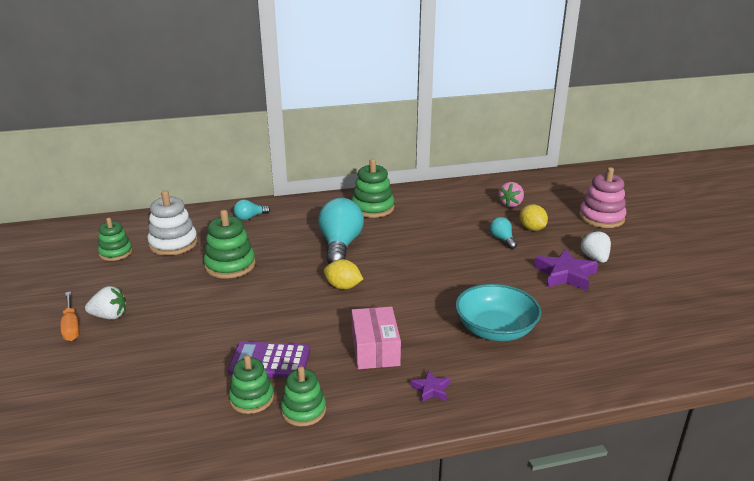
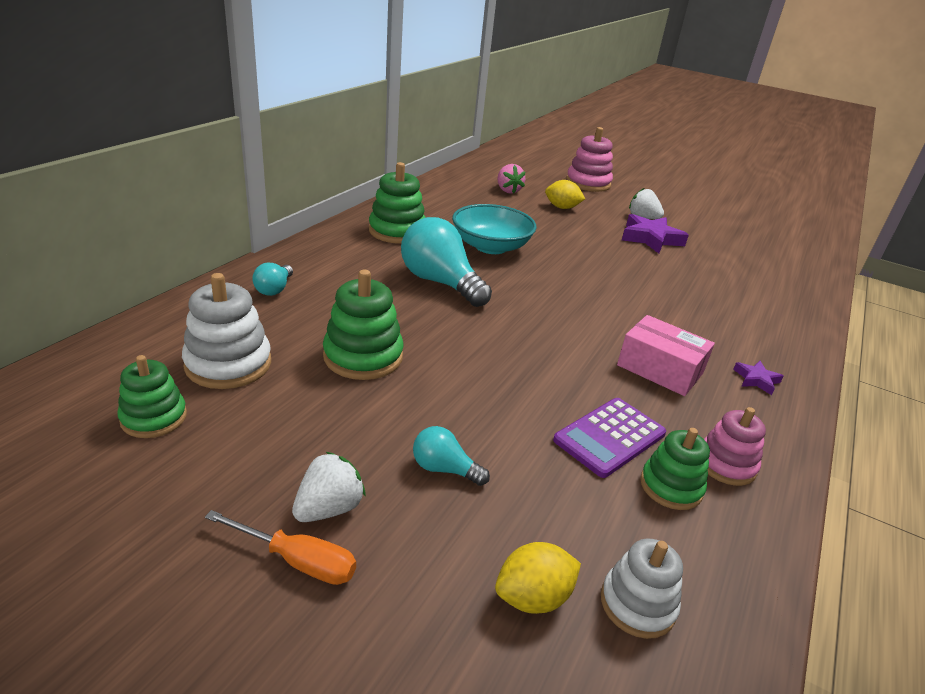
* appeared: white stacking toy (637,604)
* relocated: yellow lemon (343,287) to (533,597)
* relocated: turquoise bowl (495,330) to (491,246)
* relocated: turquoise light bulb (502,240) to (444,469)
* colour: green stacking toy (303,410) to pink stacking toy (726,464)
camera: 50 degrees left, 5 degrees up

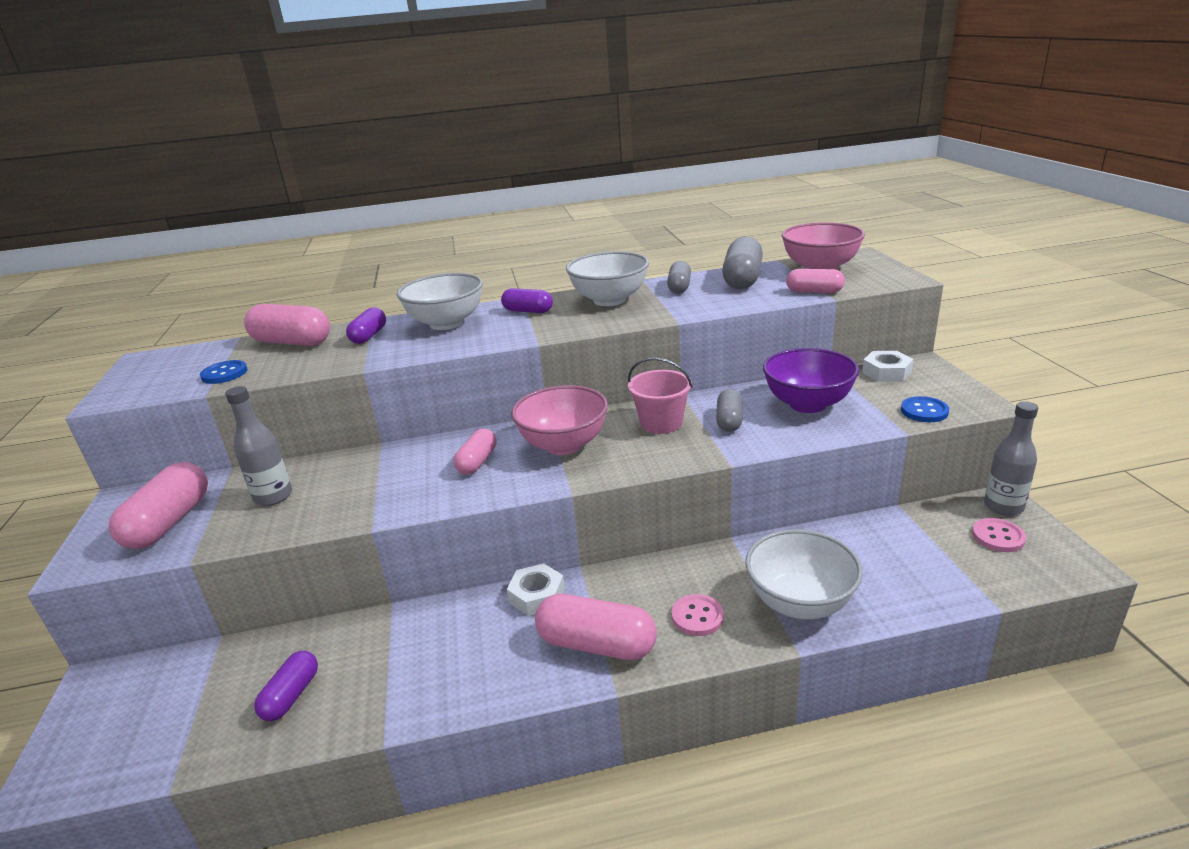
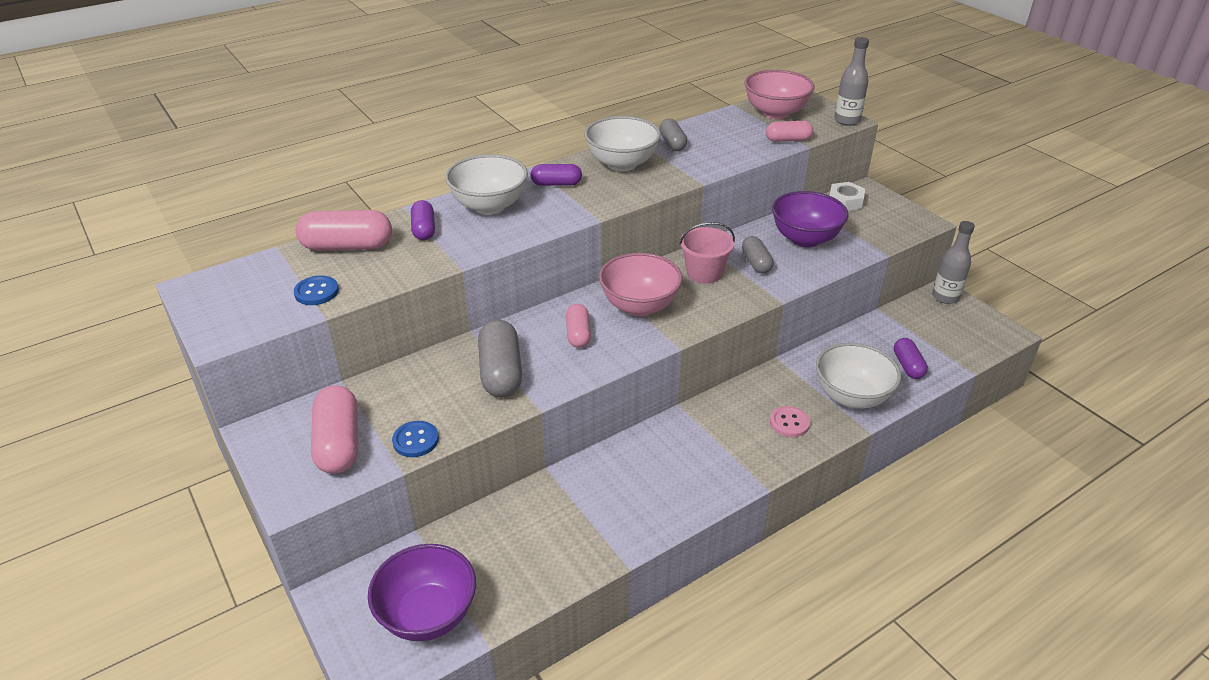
* missing: white nut (537,595)
* missing: pink capsule (596,644)
* missing: pink button (998,537)
* appeared: purple bowl (428,615)
* relocated: grey bottle (273,496) to (847,120)
* relocated: purple capsule (291,696) to (908,366)
* relocated: grey capsule (742,279) to (501,372)
* relocated: blue button (924,411) to (415,440)
camera: 25 degrees left, 10 degrees up

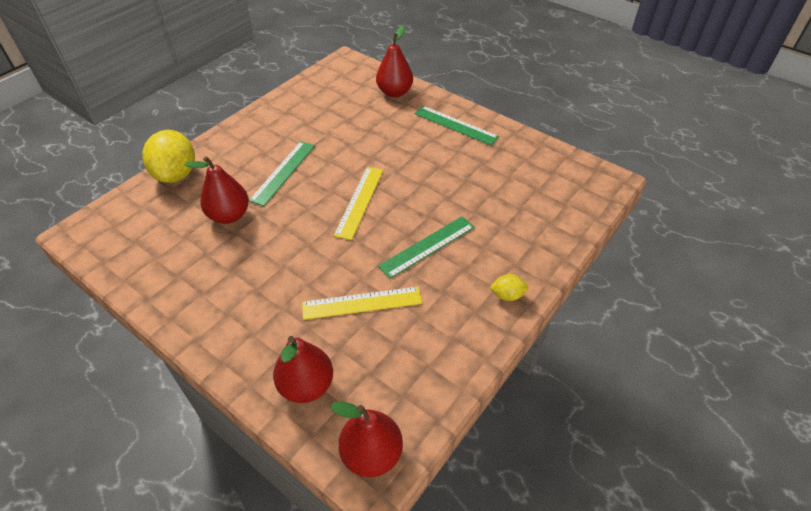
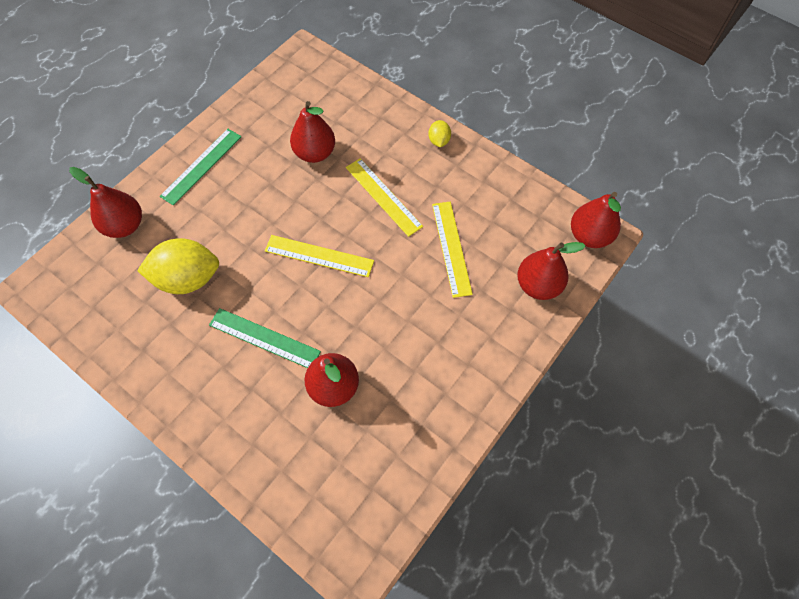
* appeared: red pear (315,153)
* relocated: yellow lemon (176,174) to (188,279)
* colour: green ruler (427,246) to yellow ruler (383,196)
camera: 90 degrees left, 15 degrees up

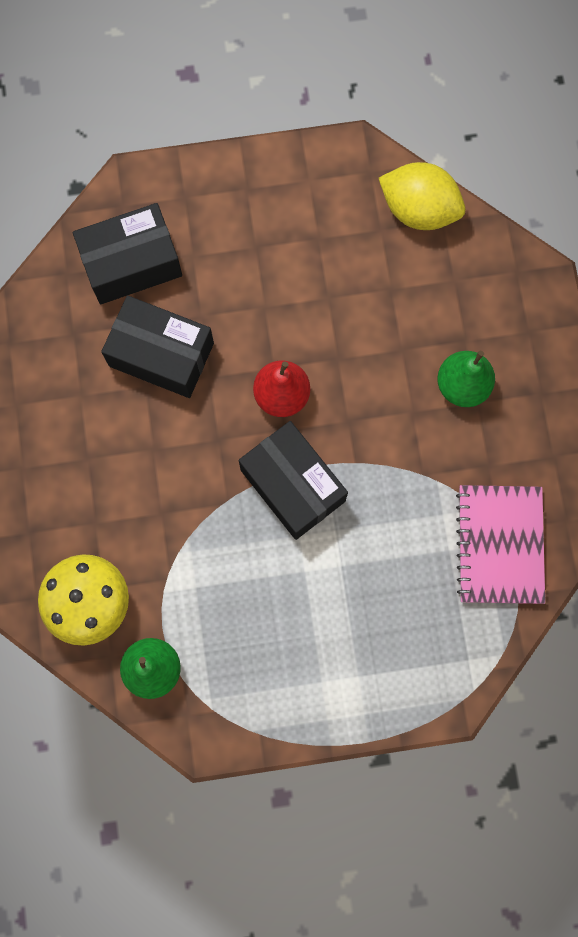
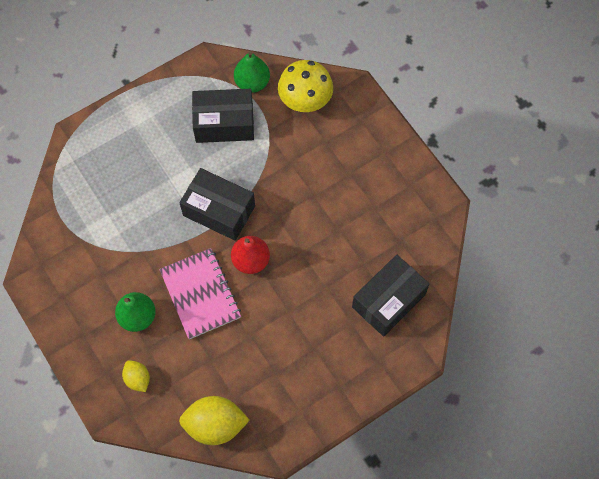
* appeared: yellow lemon (137,379)
* relocated: black box (161,354) to (224,123)
* relocated: pink notebook (499,545) to (200,294)
camera: 155 degrees right, 10 degrees down

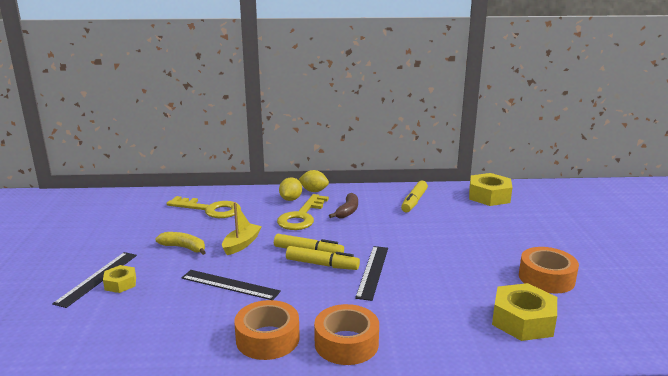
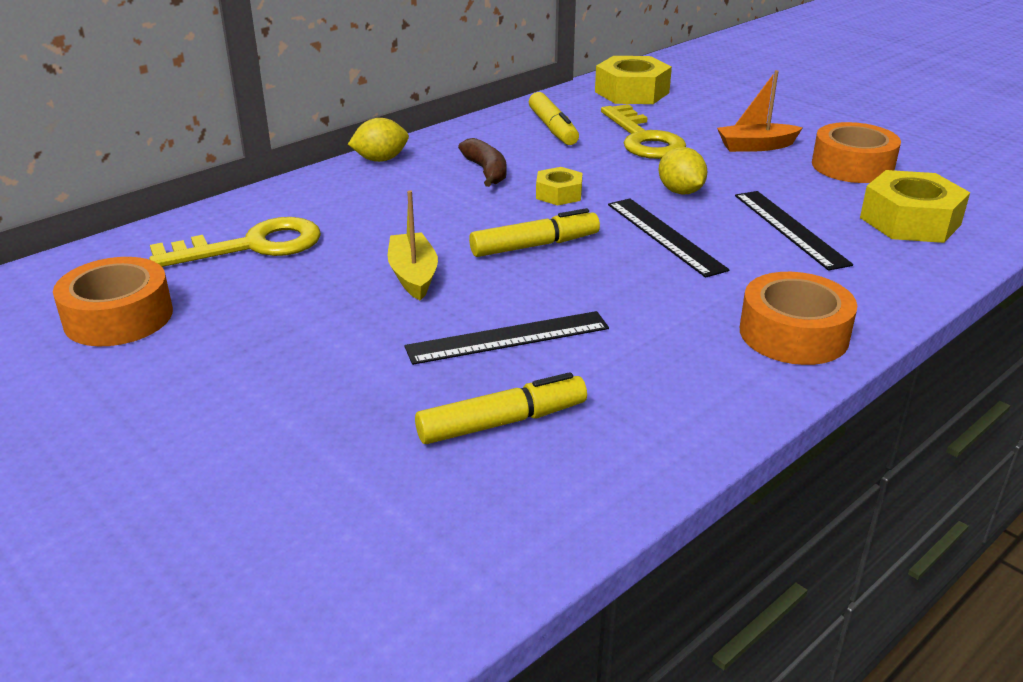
* missing: yellow banana (184,248)
* appeared: orange boat (756,146)
* relocated: black ruler (97,278) to (790,228)
* relocated: yellow nut (120,283) to (559,194)
* relocated: orange tape (267,338) to (118,317)
* relocated: yellow key (301,216) to (643,139)
* relocated: yellow lemon (290,199) to (680,192)
* relocated: yellow marker (322,265) to (502,422)
camera: 40 degrees left, 10 degrees up

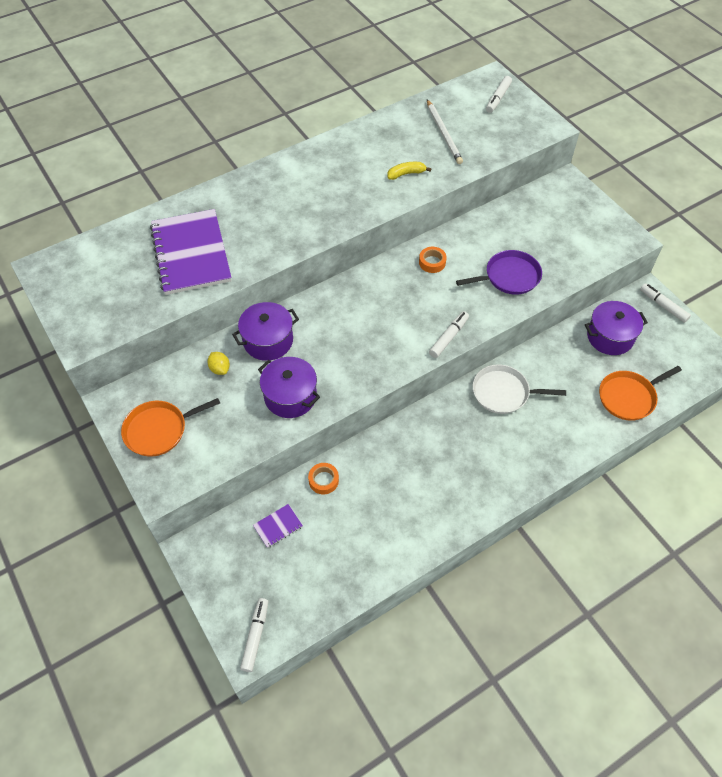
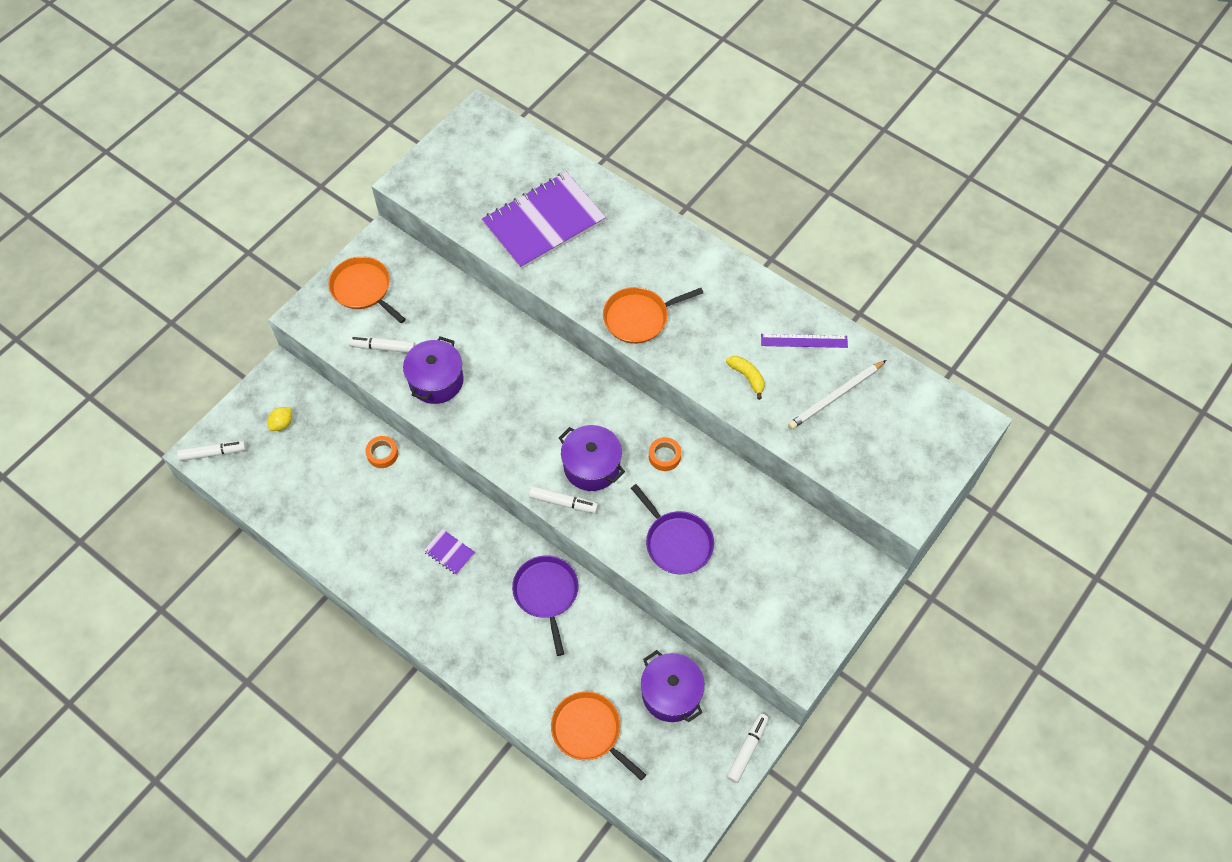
* appeared: orange pan (639,318)
* appeared: purple ruler (804,341)
* relocated: yellow lemon (220,369) to (282,424)
* relocated: purple pot (268,341) to (591,466)
* relocated: purple notebook (278,526) to (449,552)
* relocated: white marker (498,98) to (383,347)
* colour: white pan (503,392) to purple pan (546,594)
camera: 70 degrees right, 5 degrees up

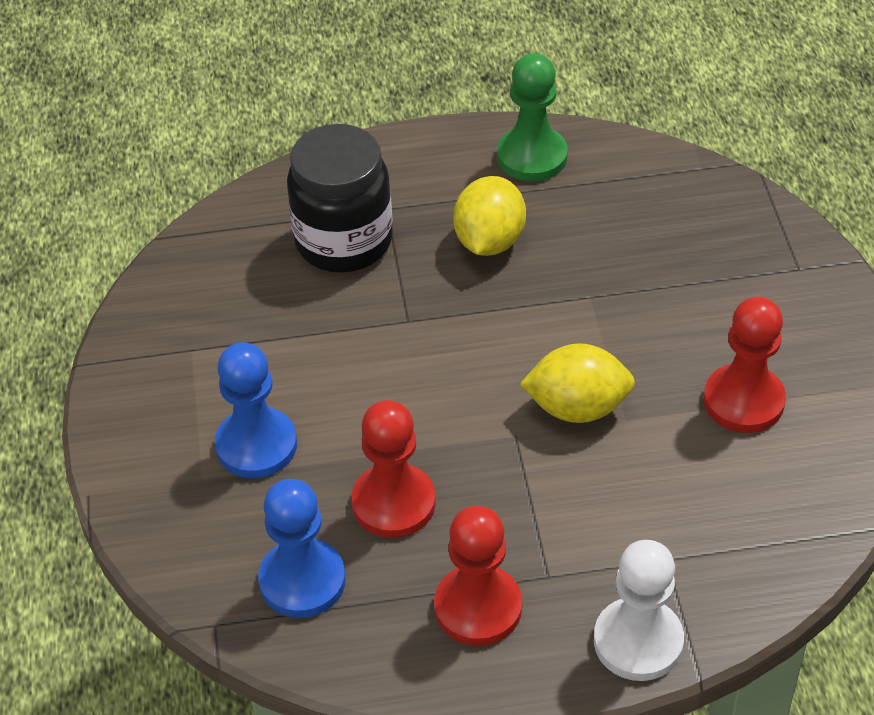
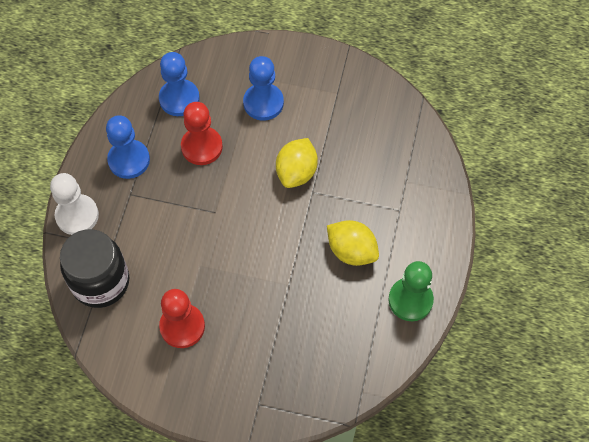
* relocated: black jar (343,241) to (100,282)
* relocated: yellow lemon (577,407) to (296,172)
* colour: red pawn (478,607) to blue pawn (129,160)
camera: 110 degrees right, 15 degrees up

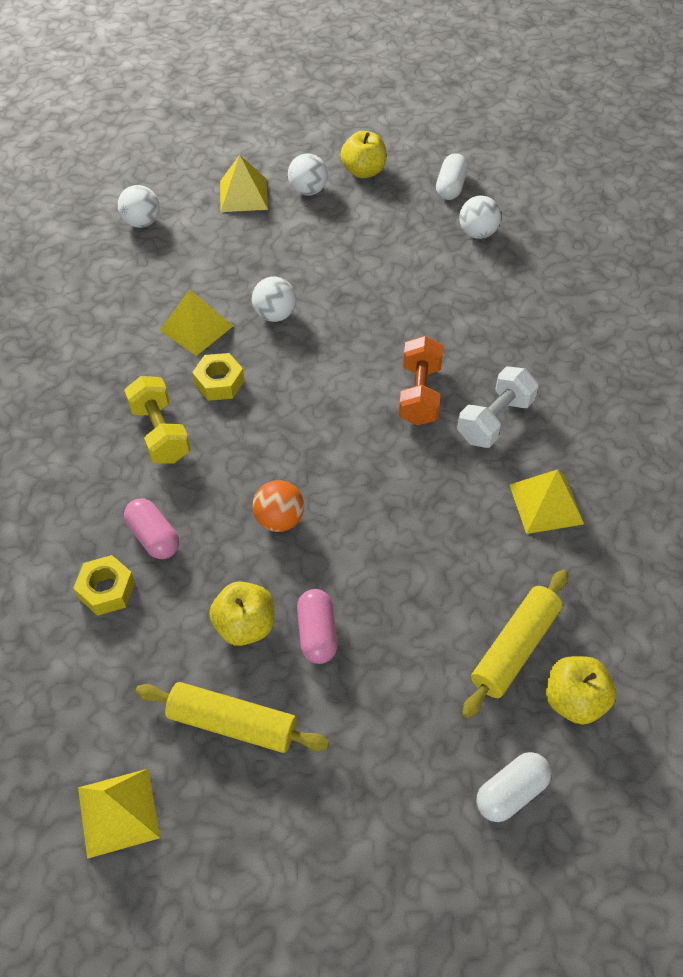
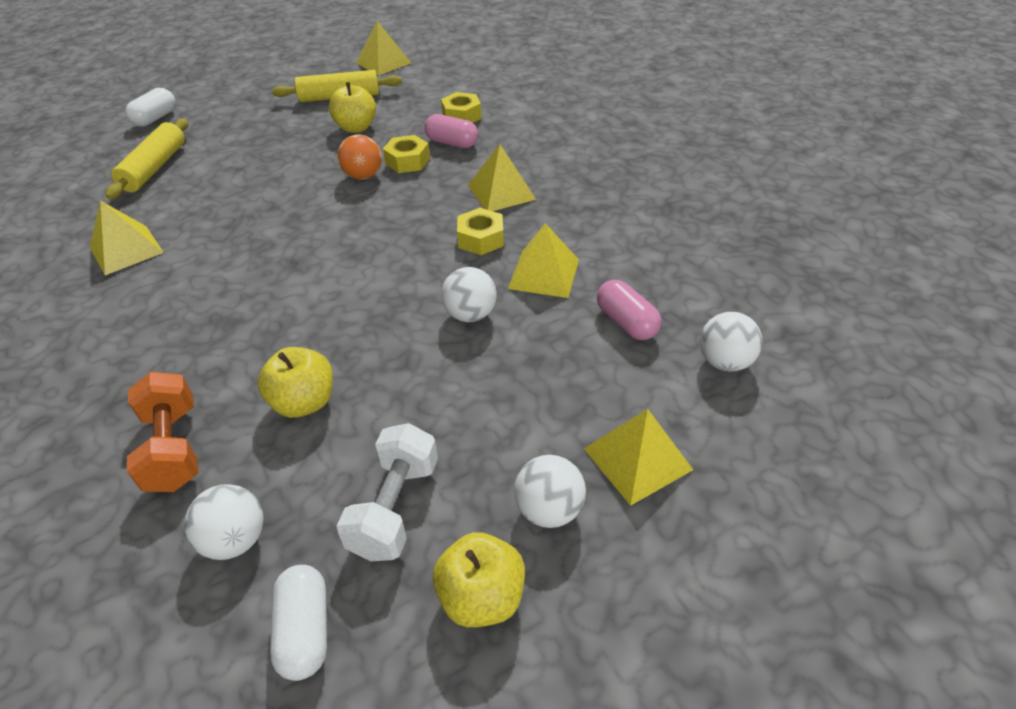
* appeared: yellow nut (407,161)
* relocated: pink capsule (317,633) to (626,322)
* relocated: orange dumbbell (419,394) to (173,448)
* relocated: white dumbbell (494,420) to (395,507)
* relocated: yellow apple (574,700) to (304,402)
* exchanged: yellow dumbbell (160,433) to yellow pyramid (501,192)
camera: 155 degrees right, 10 degrees down

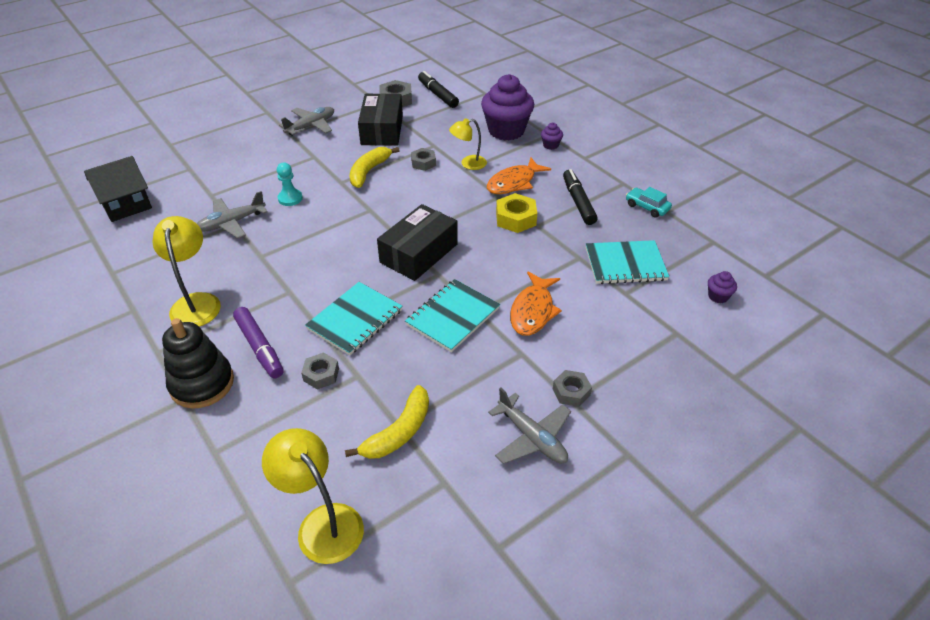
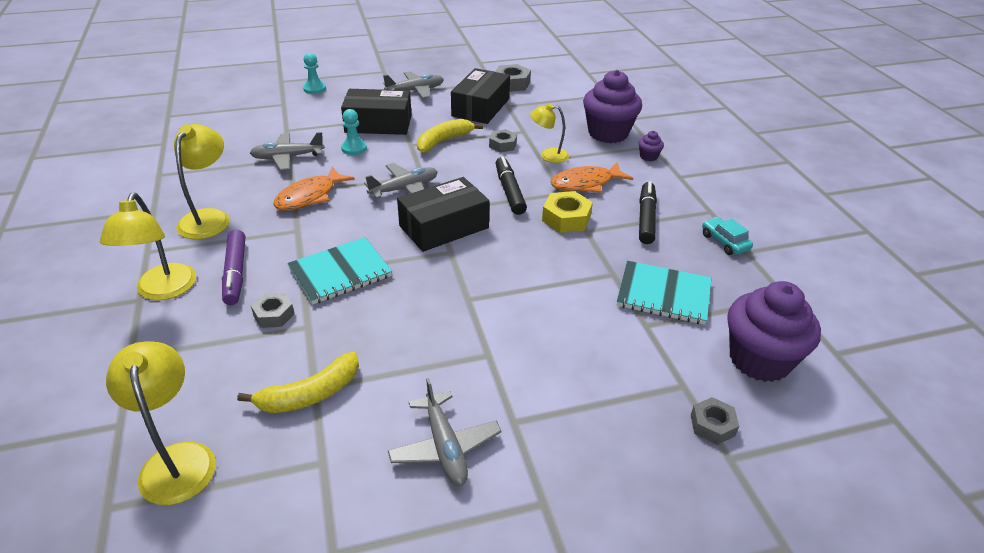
* missing: black house (126,205)
* missing: turquoise notebook (453,317)
* appeared: turquoise pawn (314,89)
* appeared: black box (378,124)
* appeared: grey plane (404,189)
* relocated: black marker (438,95) to (509,191)
* relocated: orange fish (533,311) to (310,196)
* relocated: grey nut (571,392) to (712,425)
* exchanged: black stacking toy (202,383) to yellow lamp (163,291)
* size: purple cupcake (718,296) = (759,359) x2.40
camera: 20 degrees right, 5 degrees down

